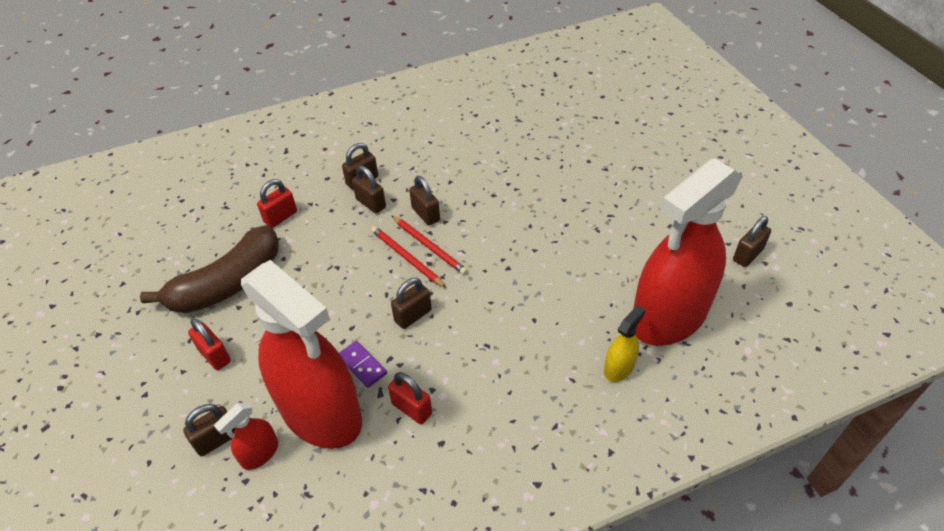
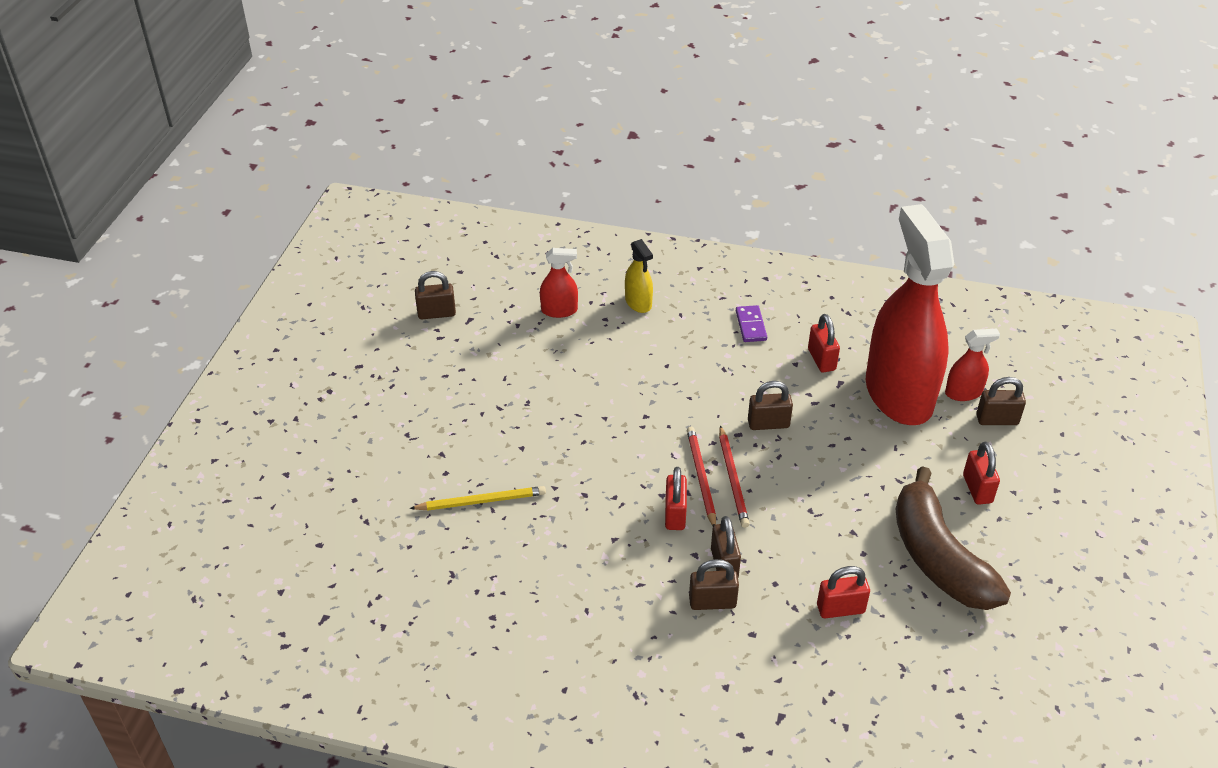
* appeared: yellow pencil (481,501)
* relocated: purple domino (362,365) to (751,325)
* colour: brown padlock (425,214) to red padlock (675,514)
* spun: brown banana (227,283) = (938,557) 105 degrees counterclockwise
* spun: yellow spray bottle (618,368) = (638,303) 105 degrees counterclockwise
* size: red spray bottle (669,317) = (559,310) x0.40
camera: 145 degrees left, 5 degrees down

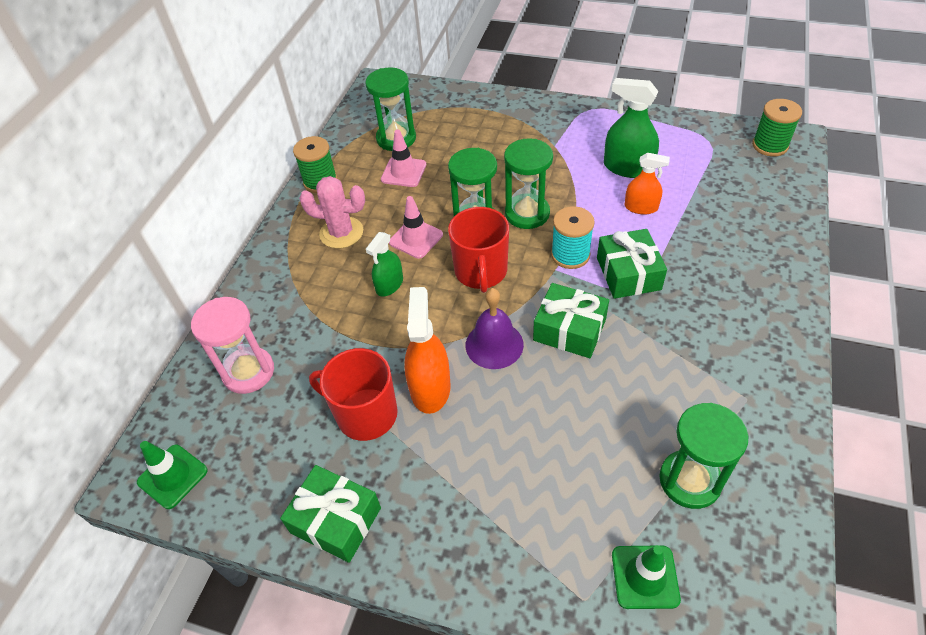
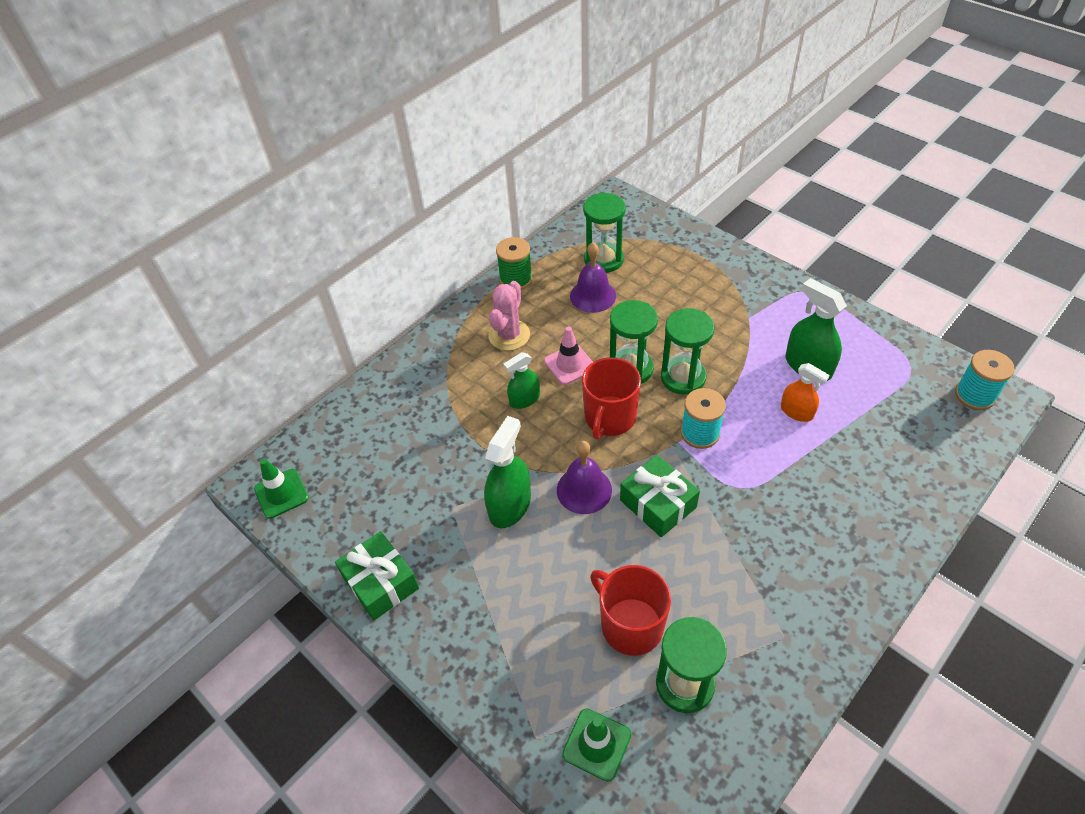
* missing: pink hourglass (248,372)
* missing: green gift (628,273)
* relocated: red mug (365,414) to (630,625)
* exchanged: pink traffic cone (403,172) to purple bell (593,296)
* colour: orange spray bottle (430,388) to green spray bottle (510,505)
* colour: green spool (770,145) to turquoise spool (974,395)
* spun: pink cactus (341,233) = (509,335) 75 degrees clockwise
camera: 25 degrees right, 0 degrees up

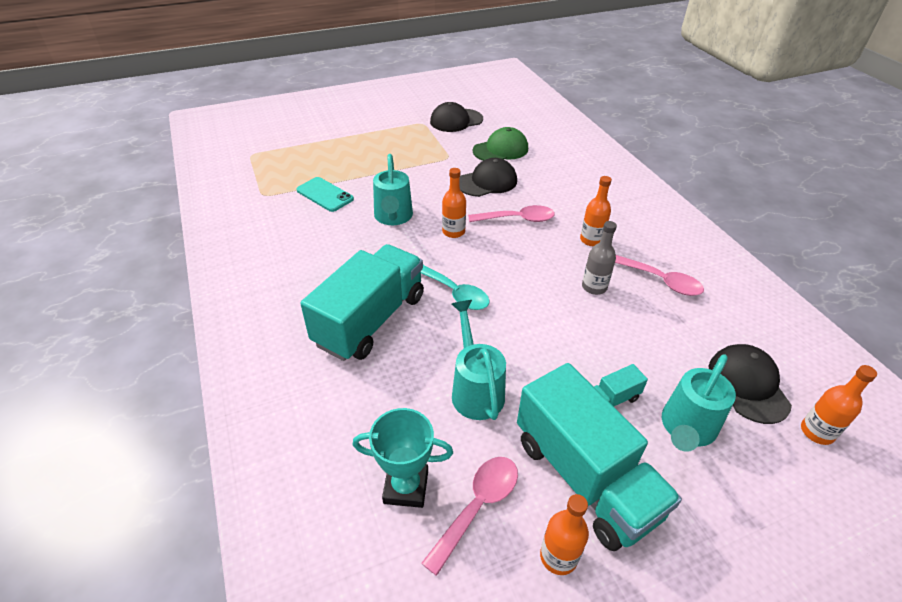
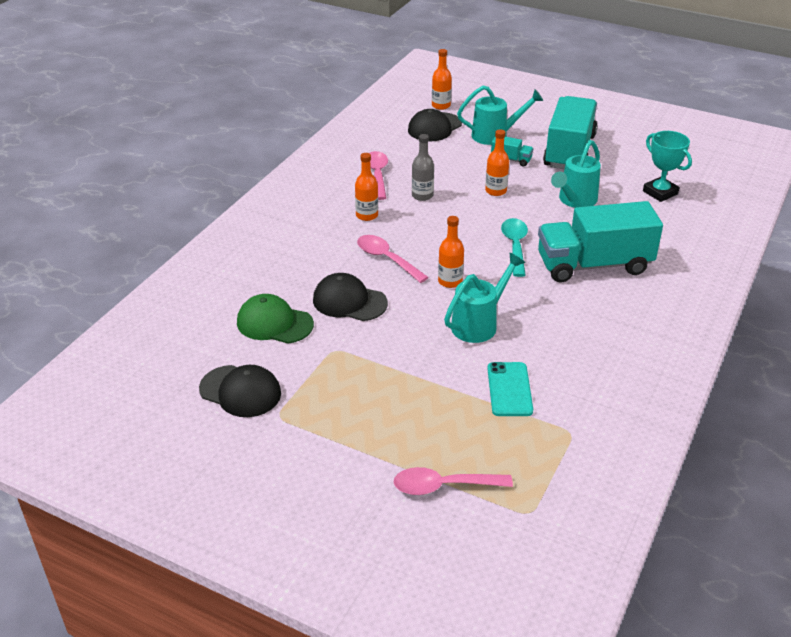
* relocated: pink spoon (477,506) to (443,486)
* relocated: orange bottle (558,556) to (496,191)
camera: 130 degrees left, 5 degrees down

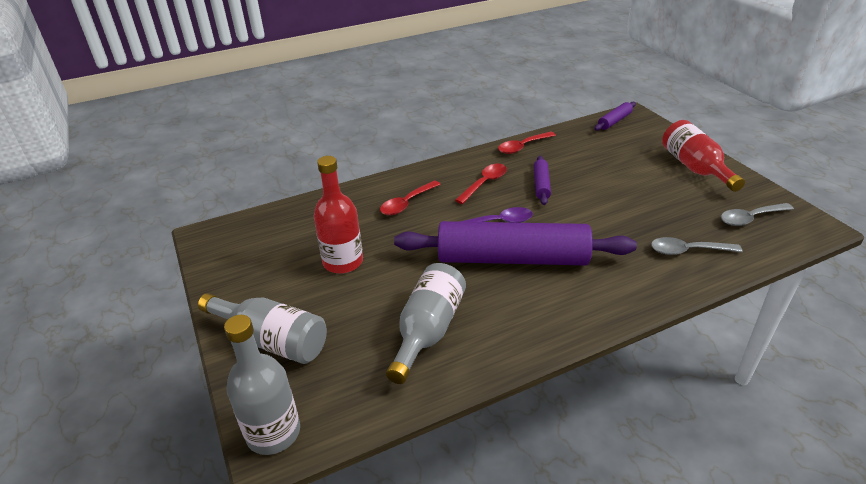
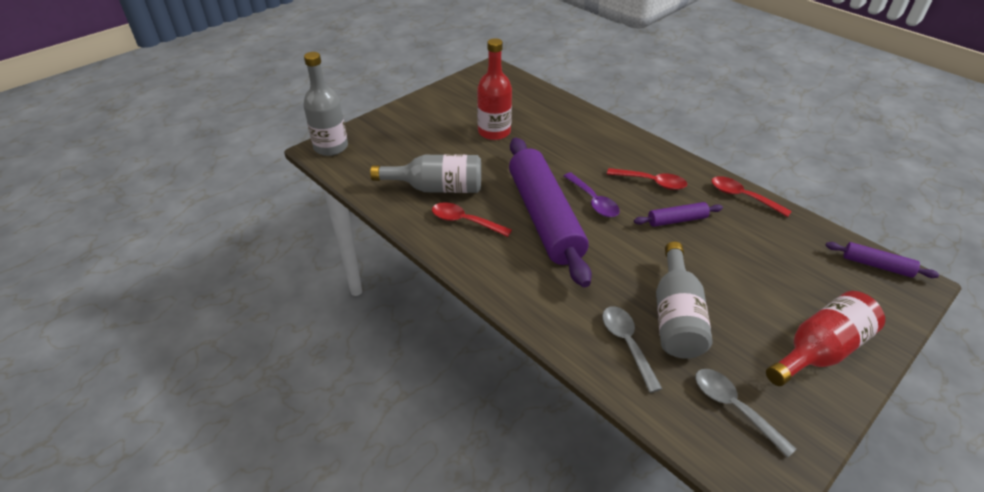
* relocated: grey bottle (272,340) to (676,317)
* relocated: red spoon (406,203) to (465,221)
camera: 70 degrees right, 5 degrees up

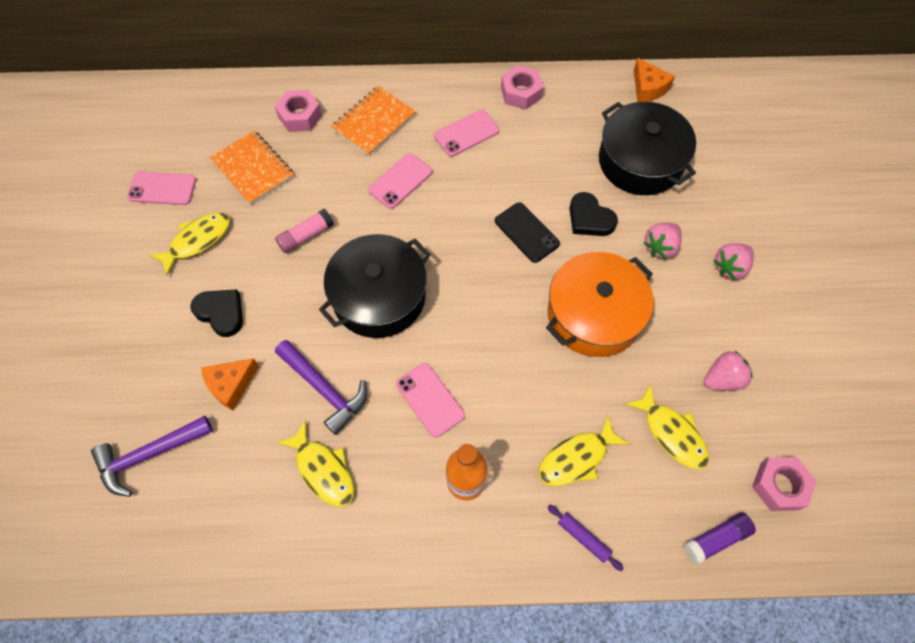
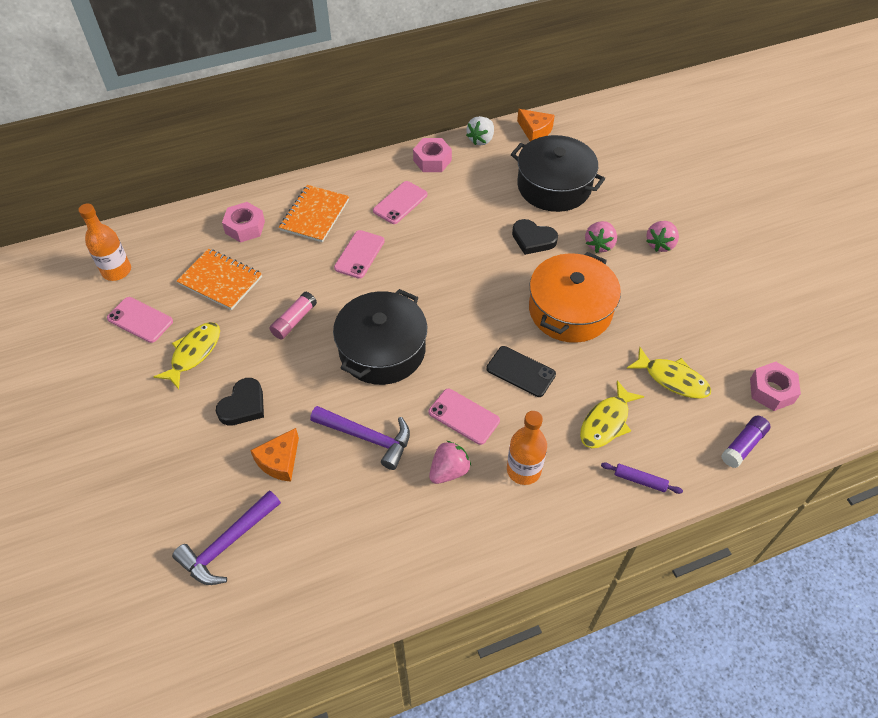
* missing: yellow fish (323,470)
* appeared: orange bottle (116,271)
* appeared: white strawberry (481,140)
* relocated: black phone (526,232) to (520,371)
* relocated: pink strawberry (722,379) to (449,471)
* spun: pink phone (162,188) = (140,320) 45 degrees clockwise
* spun: black heart (221,313) = (243,405) 105 degrees clockwise
camera: 20 degrees left, 10 degrees down

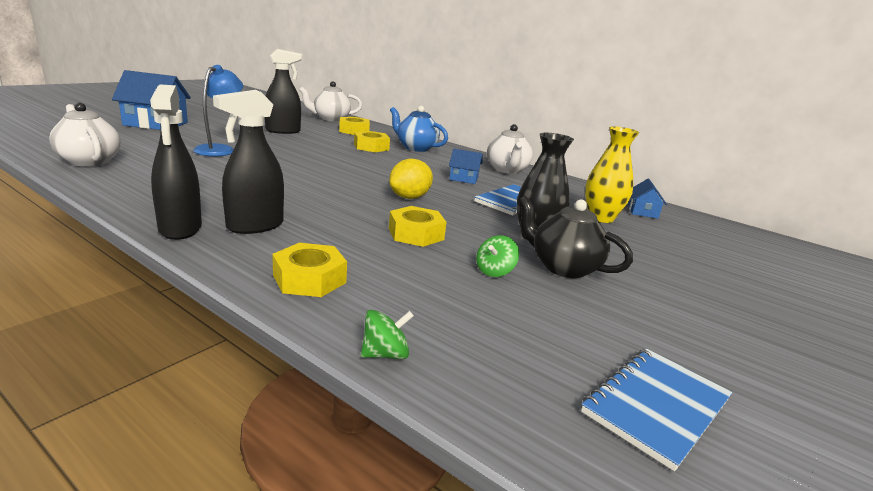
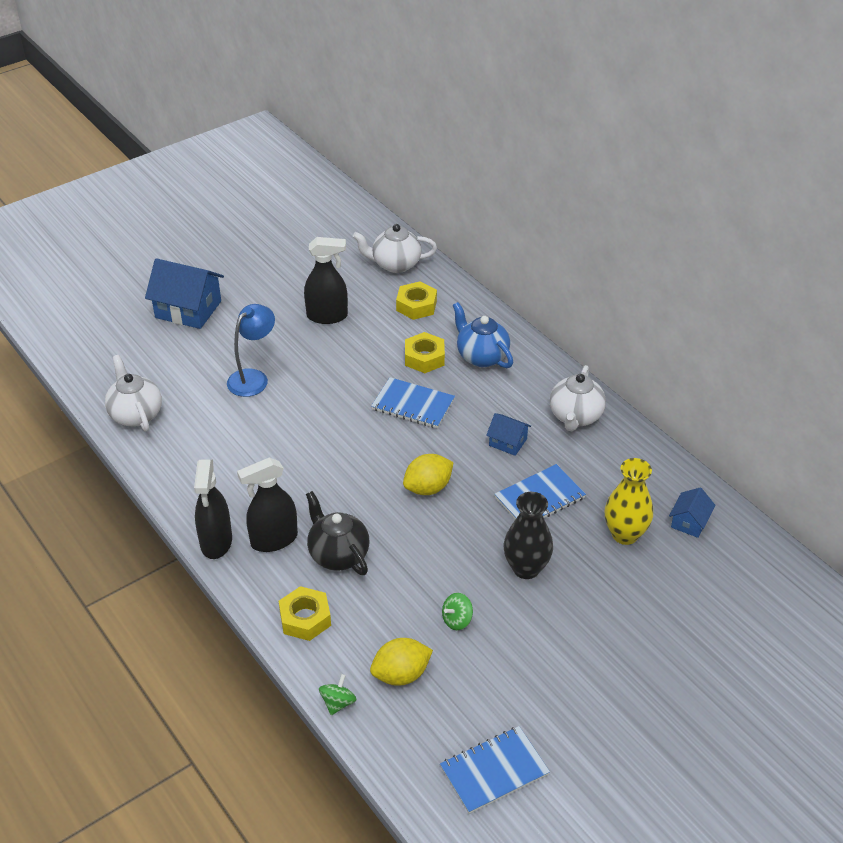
* missing: yellow nut (416,234)
* appeared: yellow lemon (401,674)
* appeared: blue notebook (413,405)
* relocated: black teapot (563,267) to (338,554)
* spun: green spinning top (385,354) = (338,703) 60 degrees counterclockwise
camera: 20 degrees right, 20 degrees up

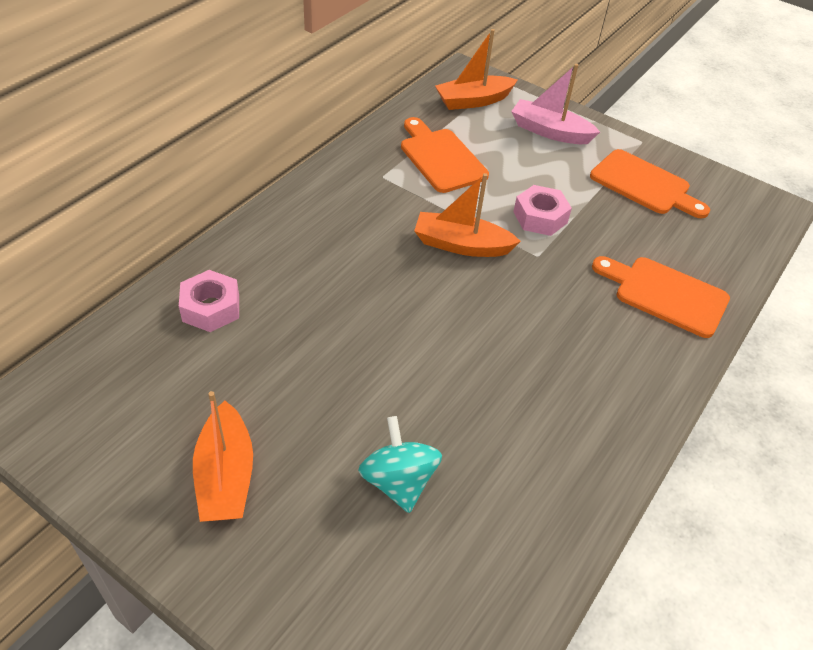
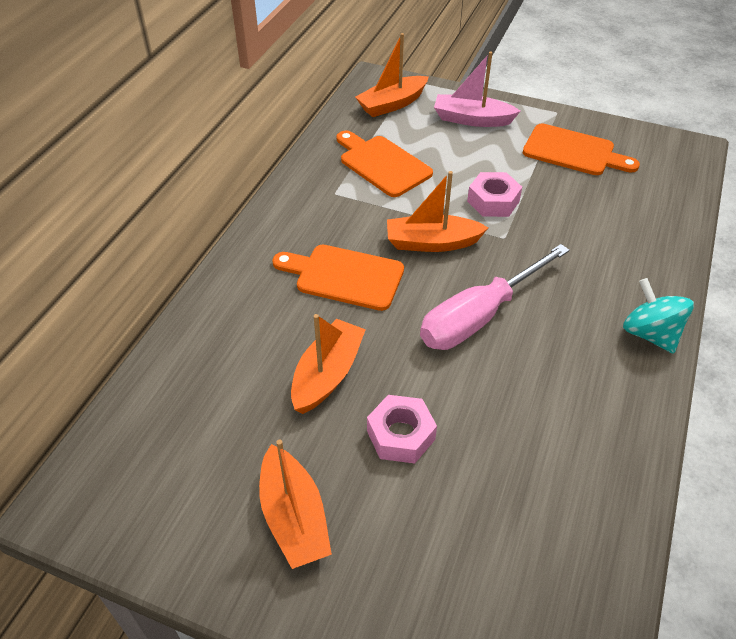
* appeared: orange boat (327,374)
* appeared: pink screwdriver (479,316)
* relocated: pink nut (211,308) to (400,435)
* relocated: turquoise spinning top (398,481) to (650,334)
* relocated: orange cutting board (665,294) to (344,276)
camera: 10 degrees left, 0 degrees up

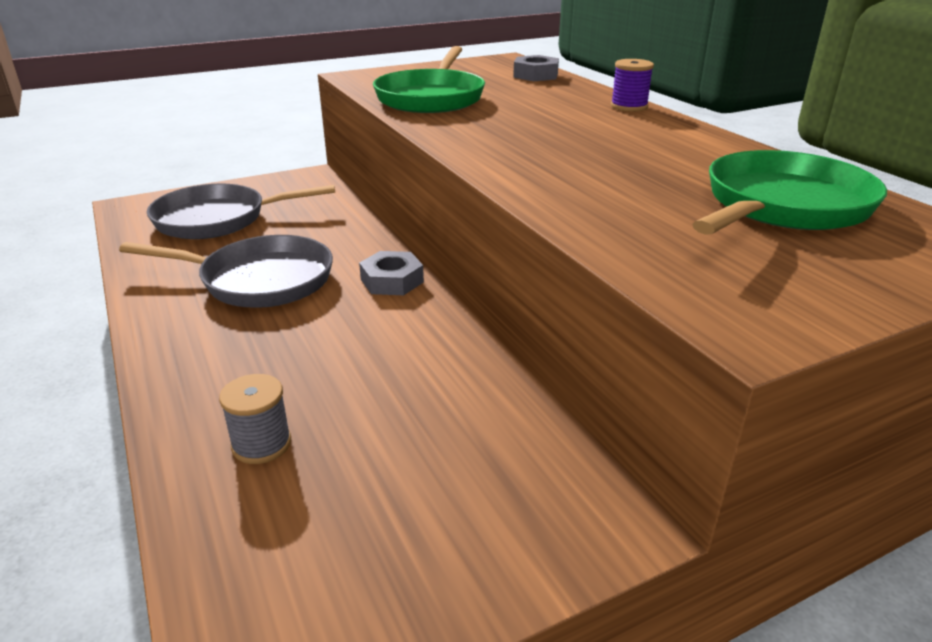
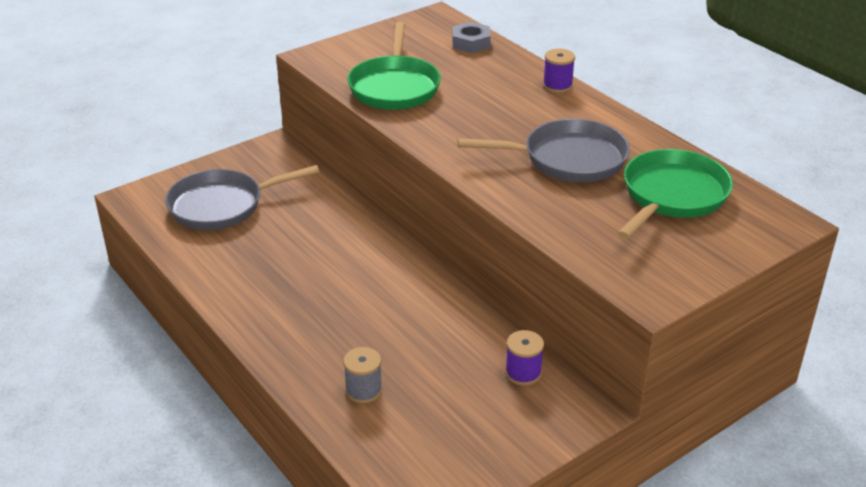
* missing: grey nut (392,281)
* appeared: purple spool (523,373)
* relocated: grey pan (259,280) to (567,159)
camera: 10 degrees left, 5 degrees up

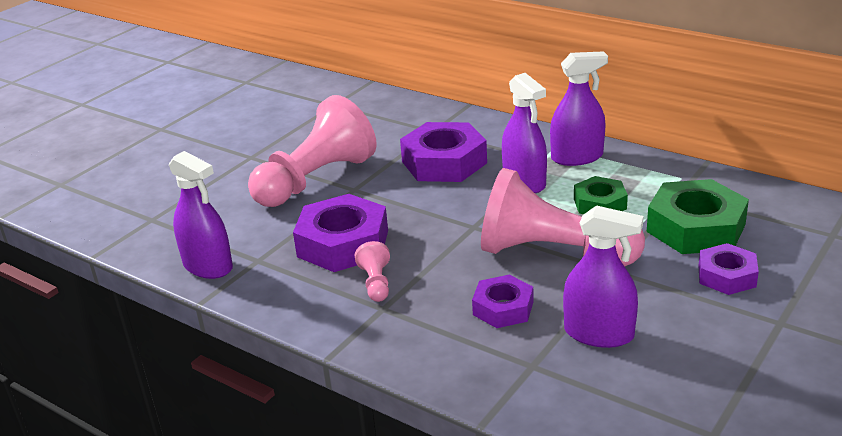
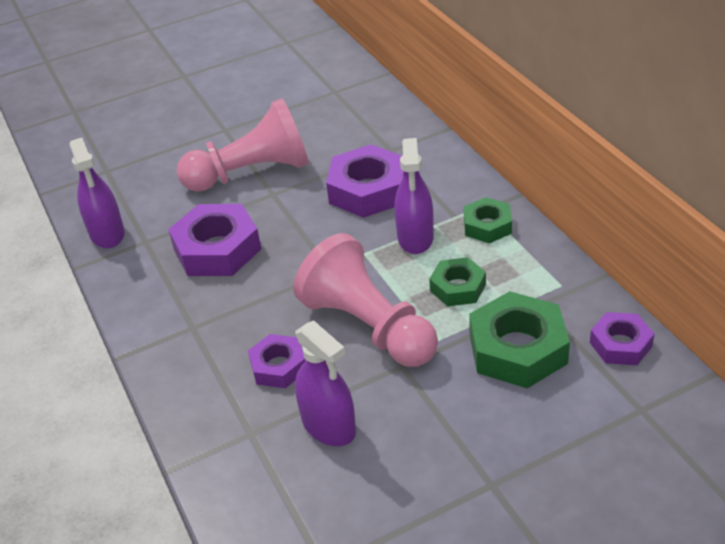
* missing: pink pawn (376,283)
* relocated: purple nut (726,276) to (620,344)
* exchanged: purple spray bottle (577,157) to green nut (487,226)
camera: 30 degrees right, 10 degrees up

